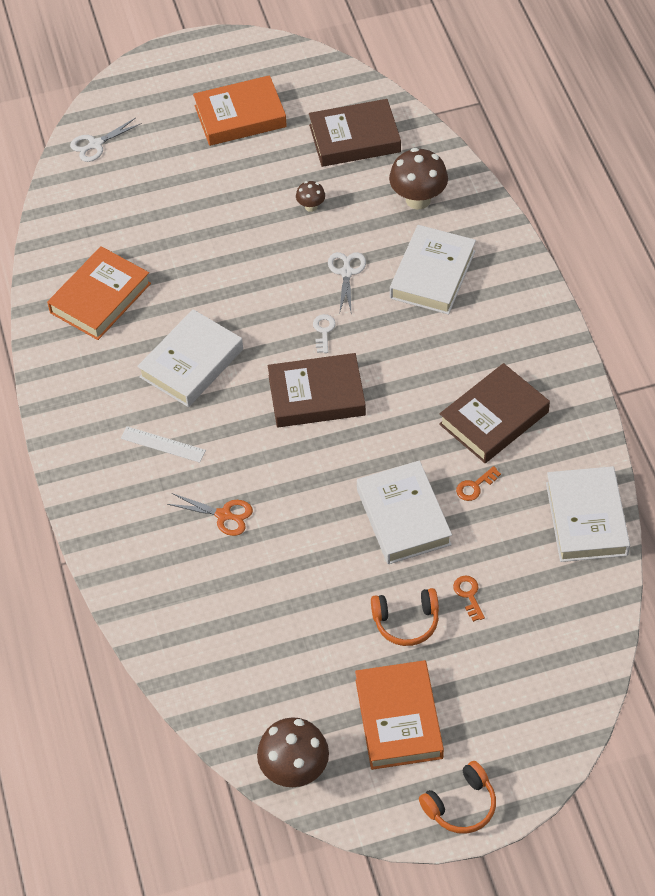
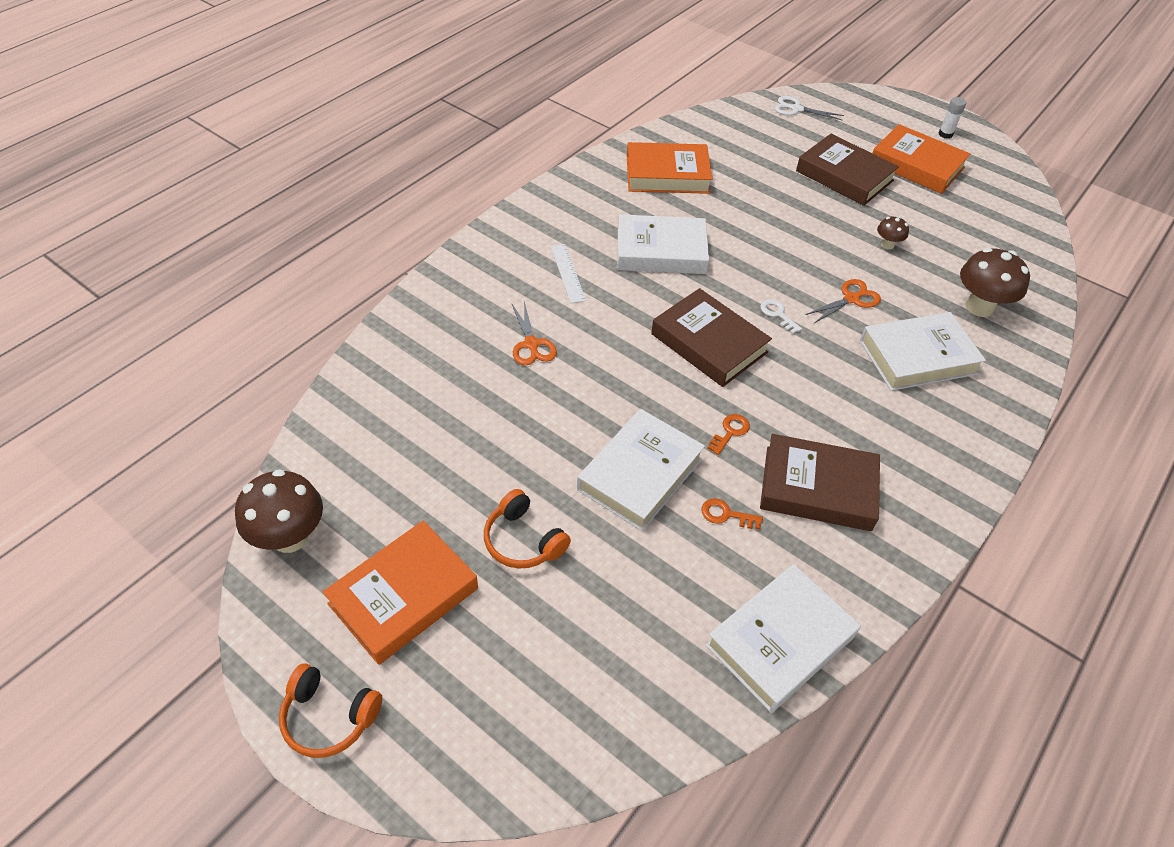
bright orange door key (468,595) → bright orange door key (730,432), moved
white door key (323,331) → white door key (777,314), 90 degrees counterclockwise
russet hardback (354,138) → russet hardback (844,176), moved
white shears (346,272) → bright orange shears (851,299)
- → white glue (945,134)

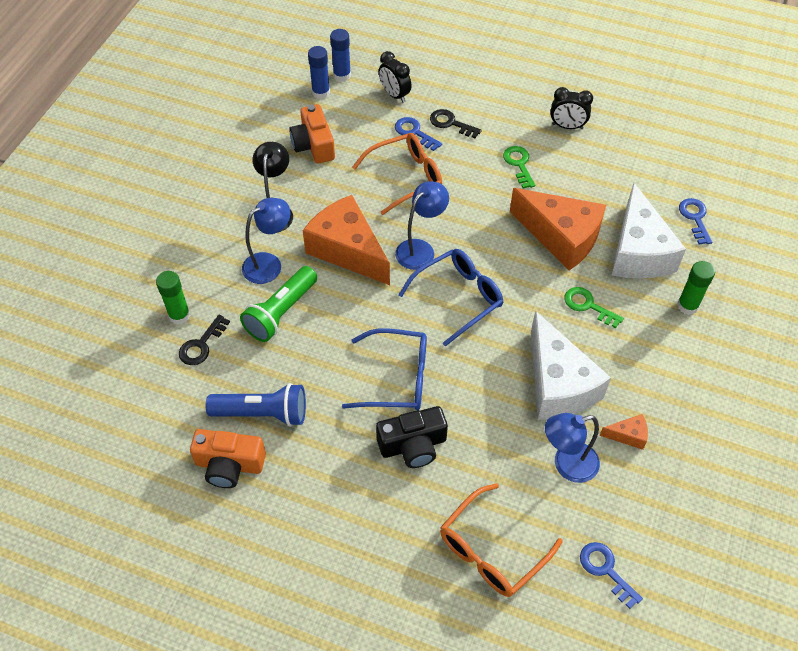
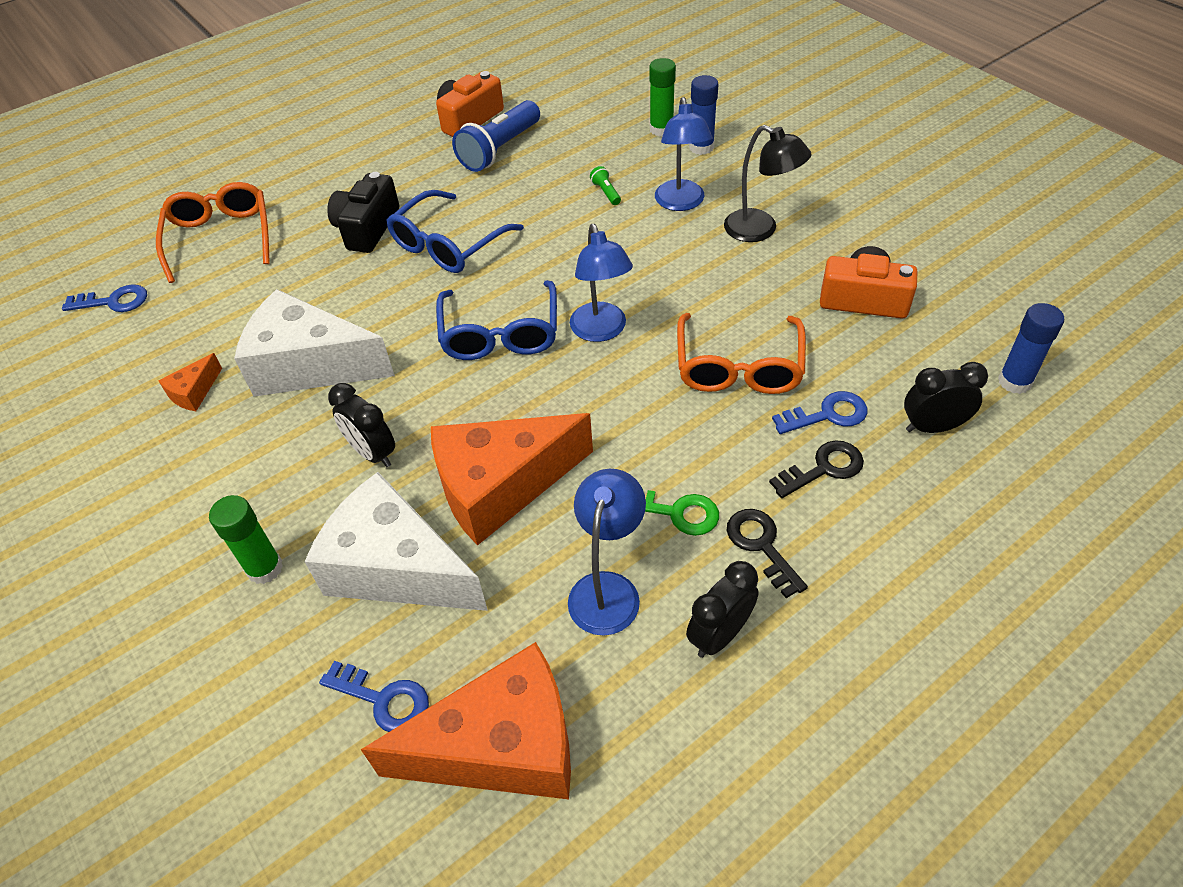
leaf-green door key (588,306) → jet-black alarm clock (373,453)
bright orange cheese wedge (347,250) → bright orange cheese wedge (501,746), moved
cobalt reading lamp (567,465) → cobalt reading lamp (607,589), moved
leaf-green pocket torch (281,312) → leaf-green pocket torch (606,192), x0.42
cobalt glue (321,92) → cobalt glue (701,147), moved
jet-black door key (201,344) → jet-black door key (762,546), moved

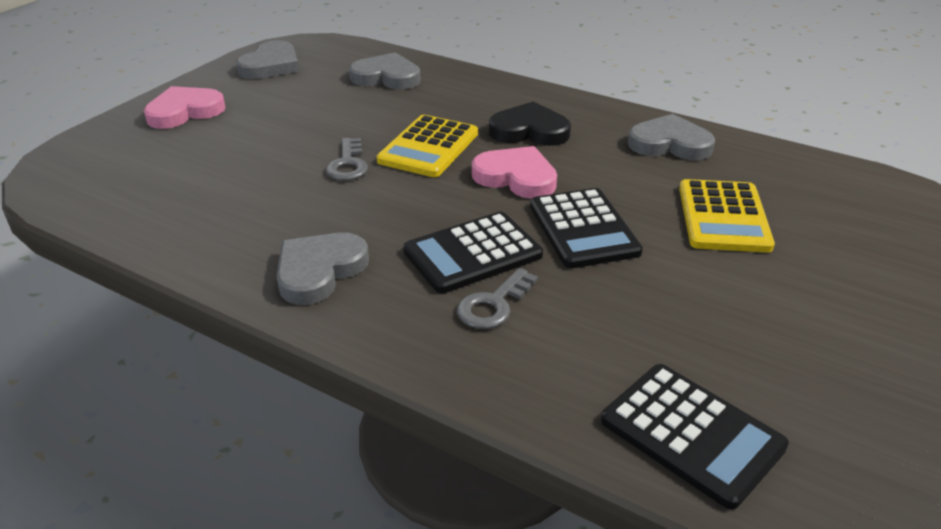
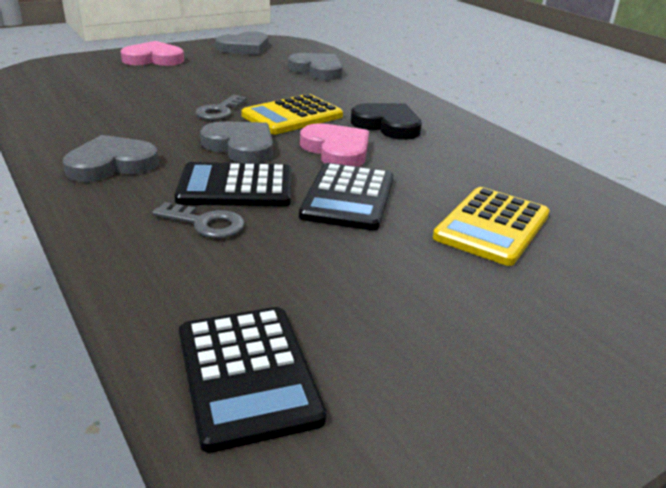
grey door key (493,305) → grey door key (206,223), 135 degrees counterclockwise
grey love heart (670,144) → grey love heart (241,146), moved

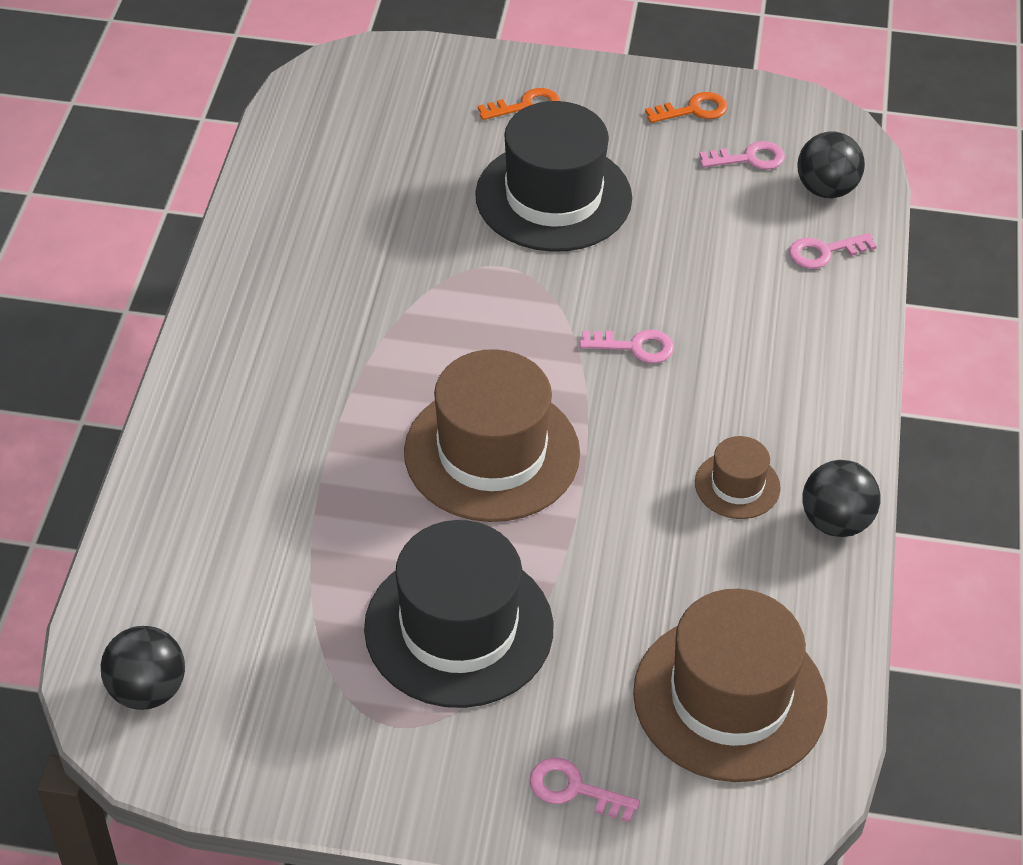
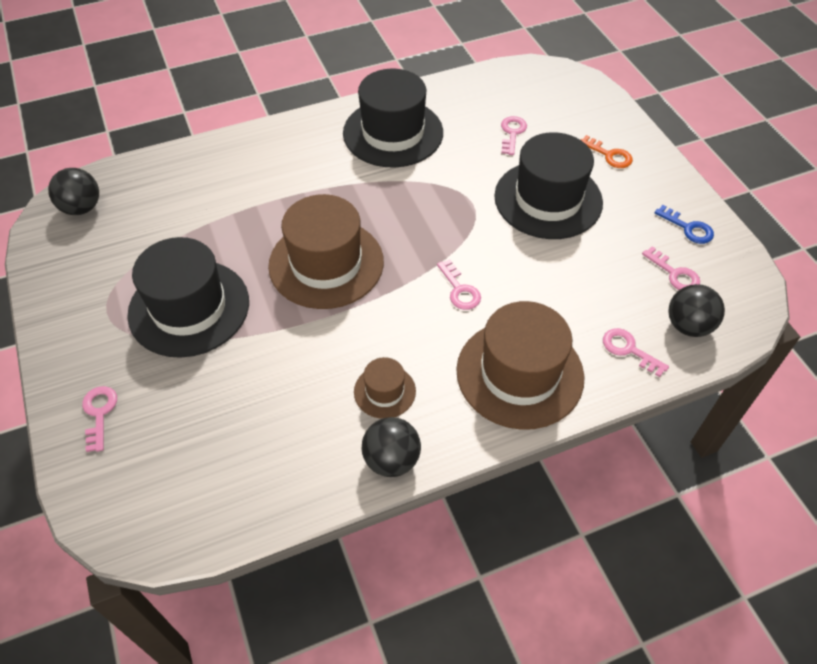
- → jet-black tall hat (393,133)
russet tall hat (729,698) → russet tall hat (519,373), moved
- → pink door key (512,133)
bright orange door key (693,110) → cobalt door key (688,228)

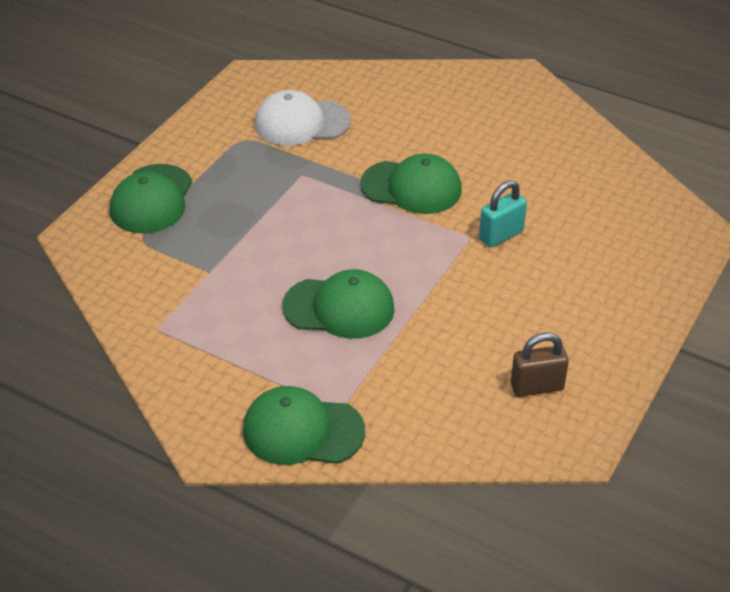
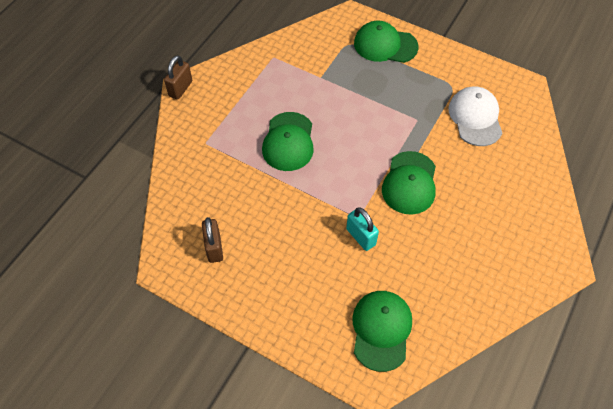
- → russet small lock (180,89)
leaf-green baseball cap (302,431) → leaf-green baseball cap (381,330), moved

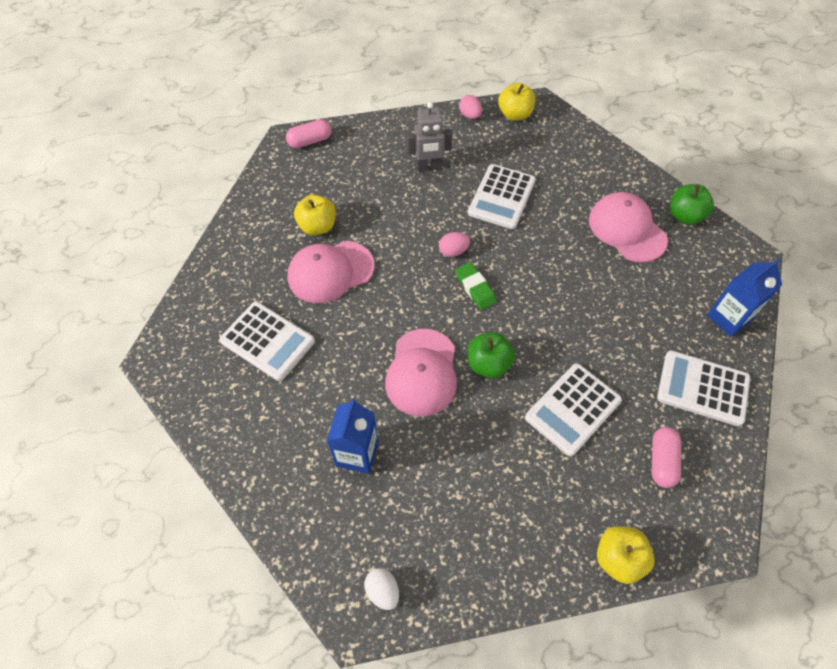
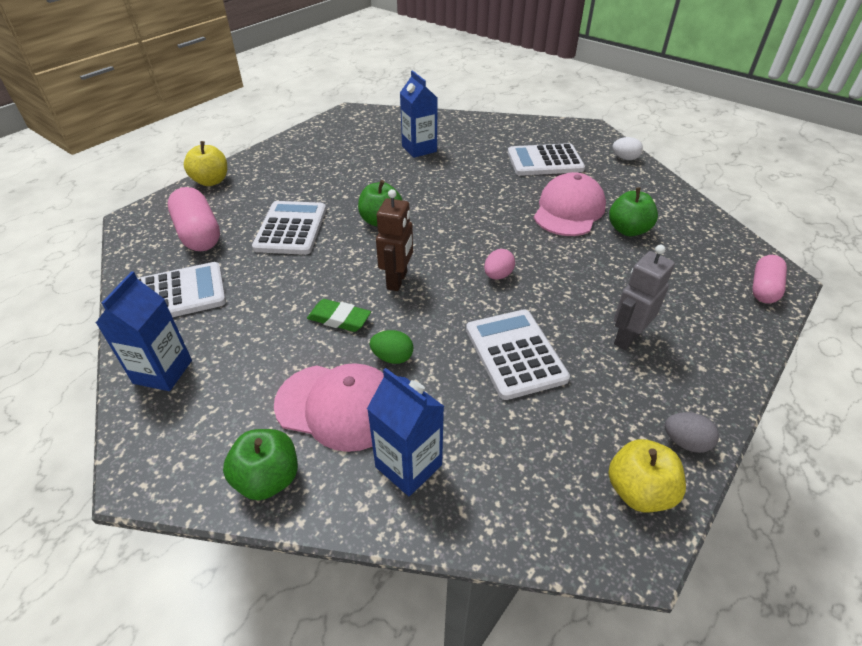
pink pill shape (662,461) → pink pill shape (198,234), x1.54
leaf-green pencil eraser (475,288) → leaf-green pencil eraser (339,319), moved
- → cobalt carton (408,466)
- → leaf-green egg (392,357)
- → russet toy robot (397,280)
golden apple (317,226) → leaf-green apple (628,230)
white egg (382,591) → white egg (625,158), moved
pink egg (470,115) → grey egg (685,442)
pink baseball cap (422,372) → -

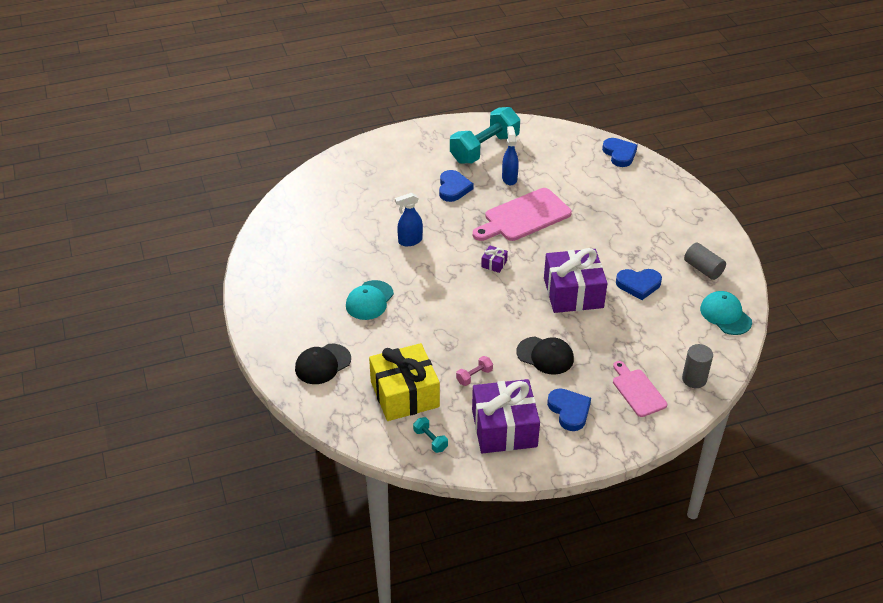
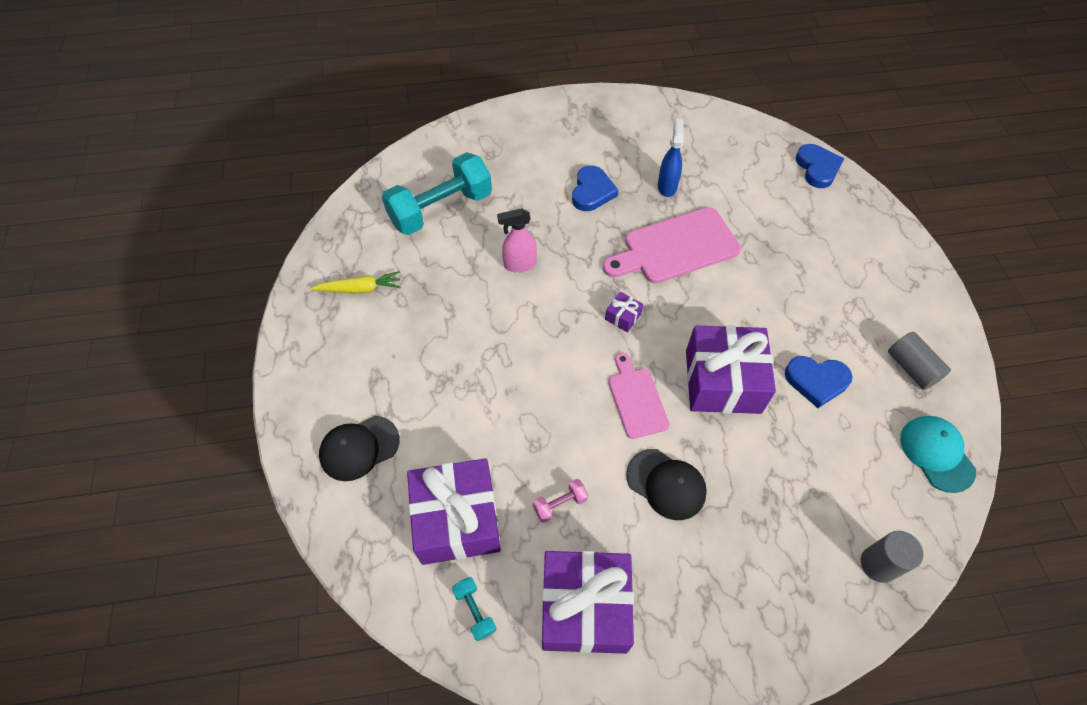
- → golden carrot (360,289)
turquoise dumbbell (484,149) → turquoise dumbbell (441,209), moved
golden gift (404,394) → purple gift (457,519)
cobalt sprayer (410,241) → pink sprayer (519,265)
pink chopping board (637,391) → pink chopping board (636,399), moved
turquoise baseball cap (369,300) → -
cobalt love heart (569,411) → -

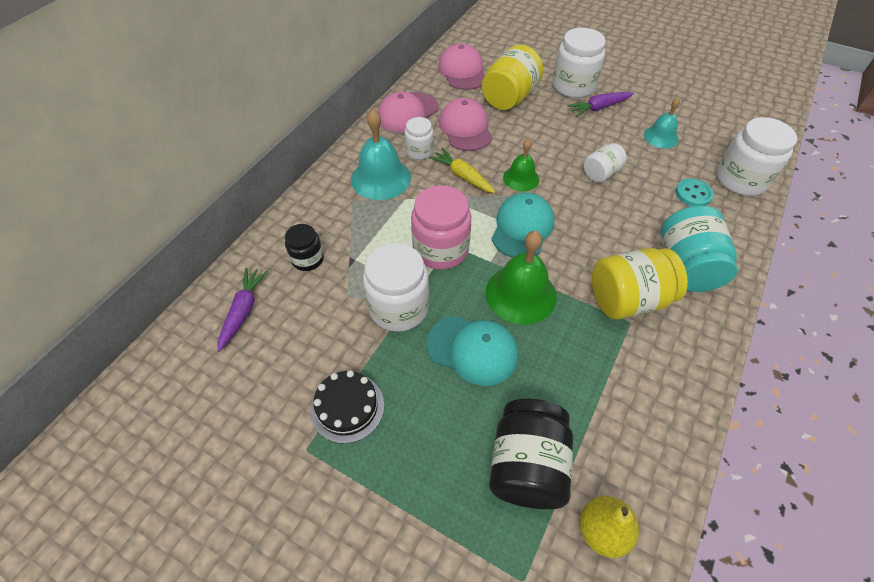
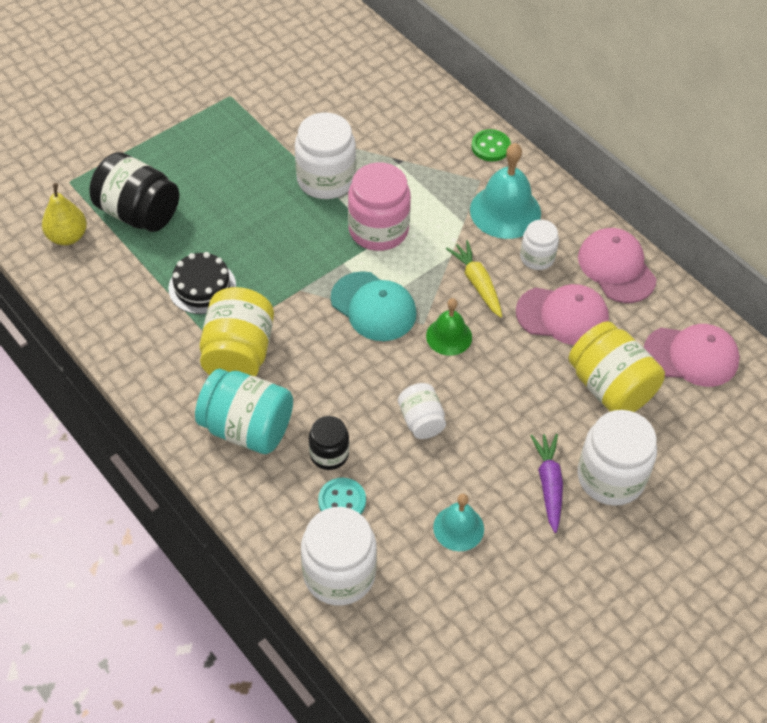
jet-black gateau (347,407) → jet-black gateau (202,287), moved
jet-black jar (308,259) → jet-black jar (329,454), moved
golden carrot (462,176) → golden carrot (477,283), 90 degrees counterclockwise
- → leaf-green button (490,147)
purple carrot (243,310) → -
turquoise baseball cap (472,350) → -
leaf-green bell (520,294) → -

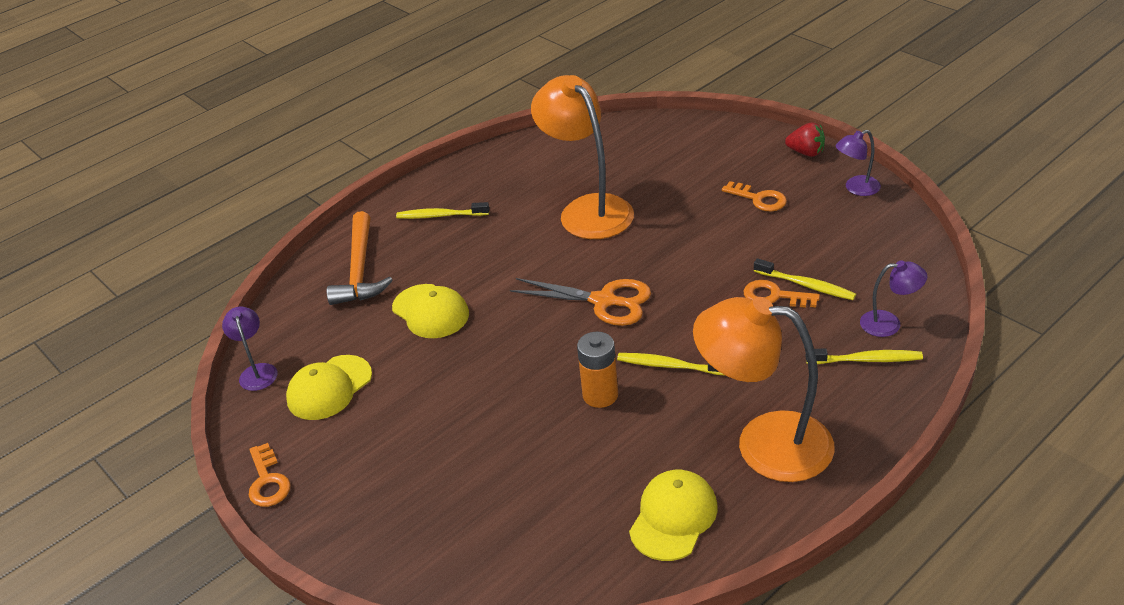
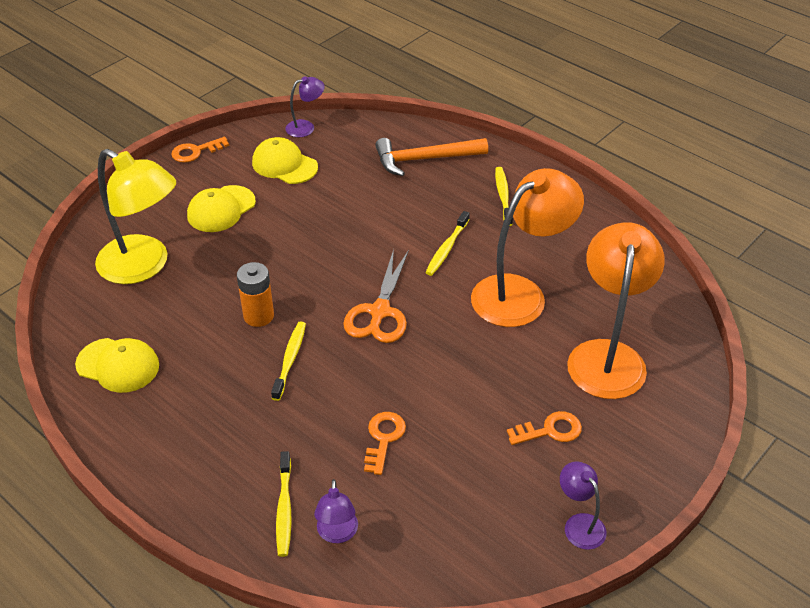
- → golden reading lamp (144,266)
golden baseball cap (430,311) → golden baseball cap (221,209), moved
golden tooth brush (806,285) → golden tooth brush (447,248), moved
bright orange door key (759,199) → bright orange door key (550,430), 135 degrees counterclockwise
bright orange reading lamp (764,443) → bright orange reading lamp (607,356), moved
red berry (806,152) → -

